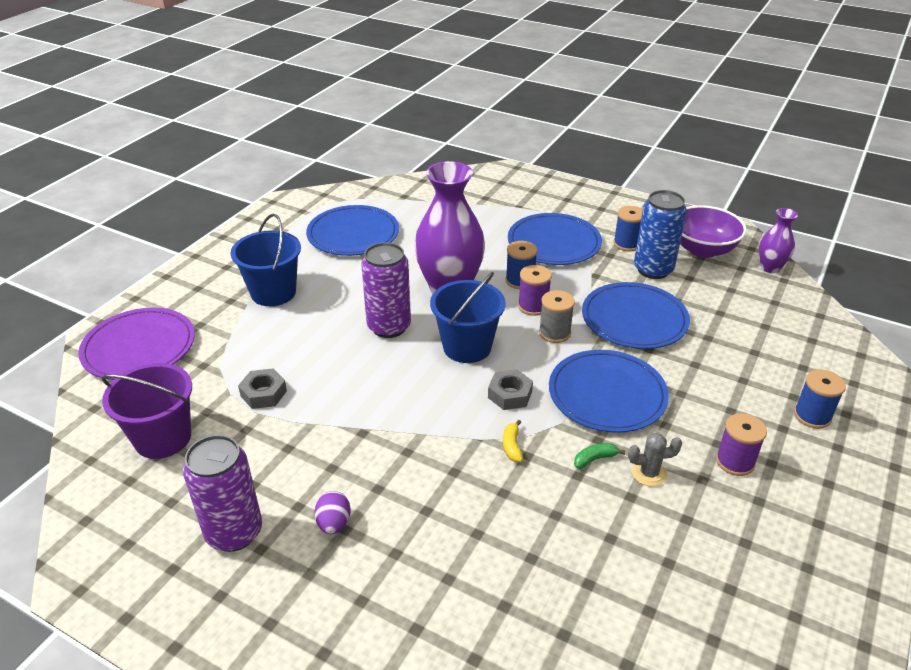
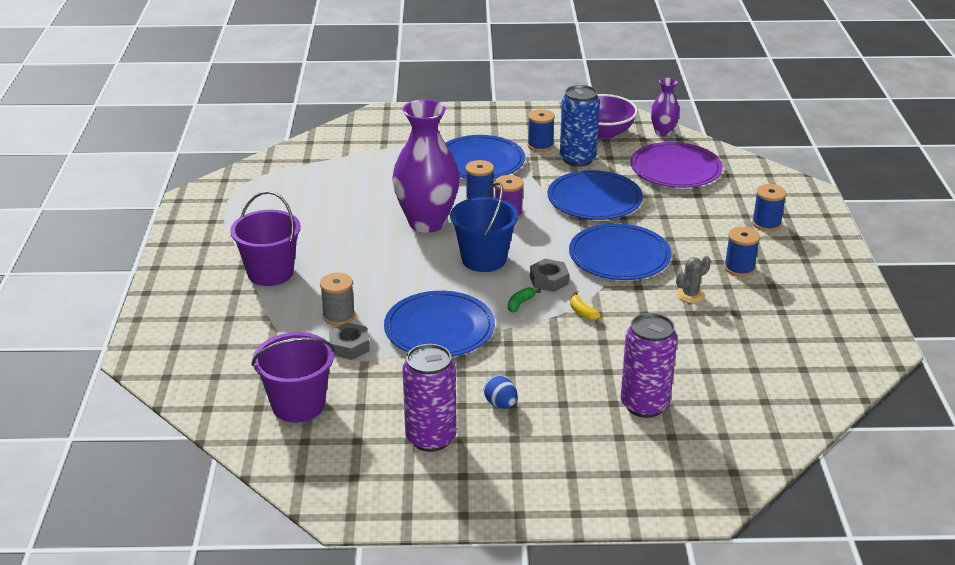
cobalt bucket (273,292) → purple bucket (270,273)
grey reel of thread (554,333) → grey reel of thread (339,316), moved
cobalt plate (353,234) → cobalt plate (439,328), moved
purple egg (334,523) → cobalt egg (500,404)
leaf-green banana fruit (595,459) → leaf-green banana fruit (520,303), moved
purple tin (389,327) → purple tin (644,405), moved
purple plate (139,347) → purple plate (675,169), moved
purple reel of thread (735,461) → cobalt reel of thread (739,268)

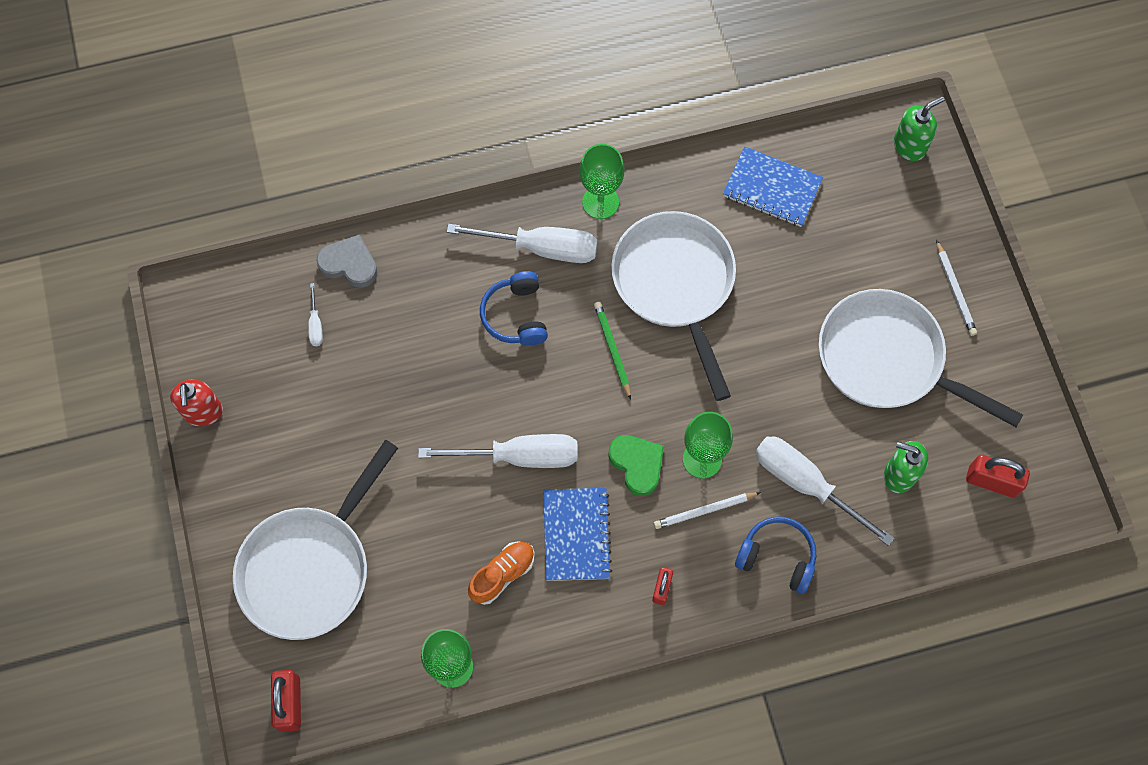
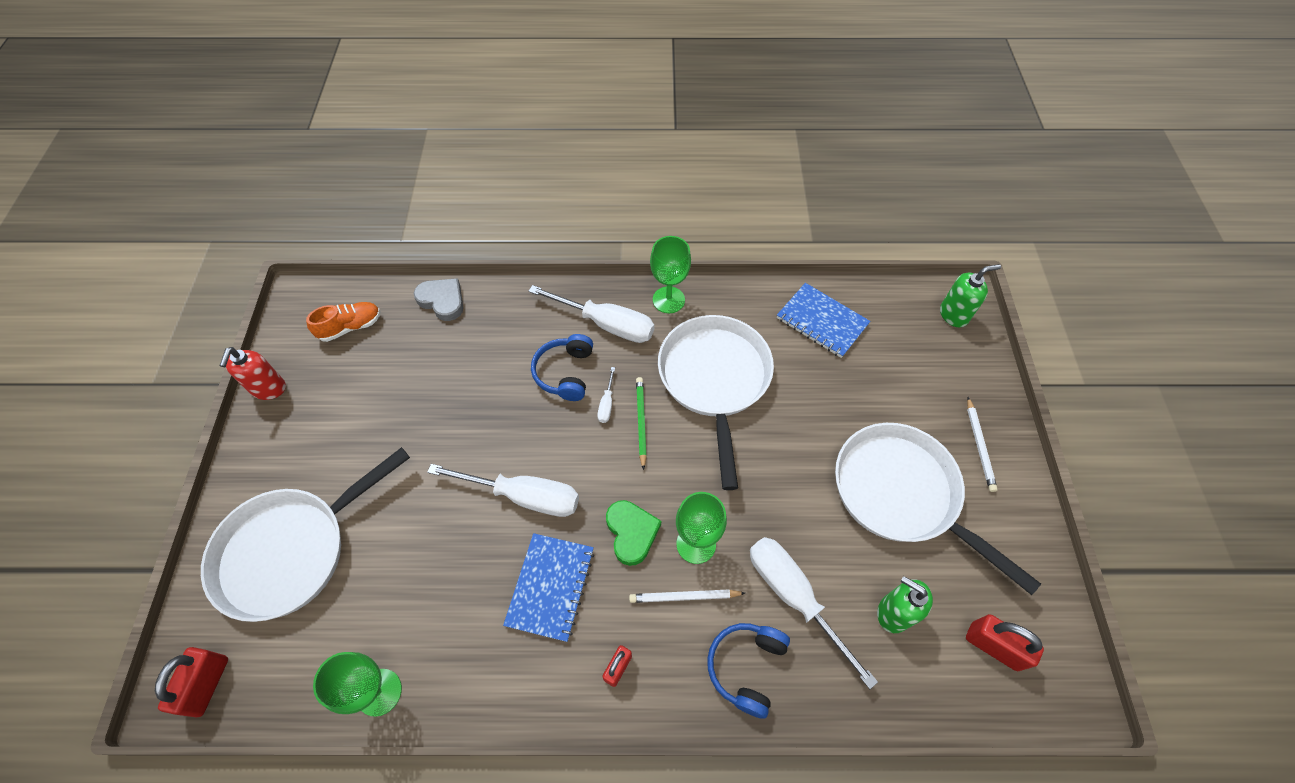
bright orange lace-up shoe (502,574) → bright orange lace-up shoe (350,327), moved
white screwdriver (316,324) → white screwdriver (606,404), moved
cobalt headset (777,557) → cobalt headset (746,667), 105 degrees counterclockwise

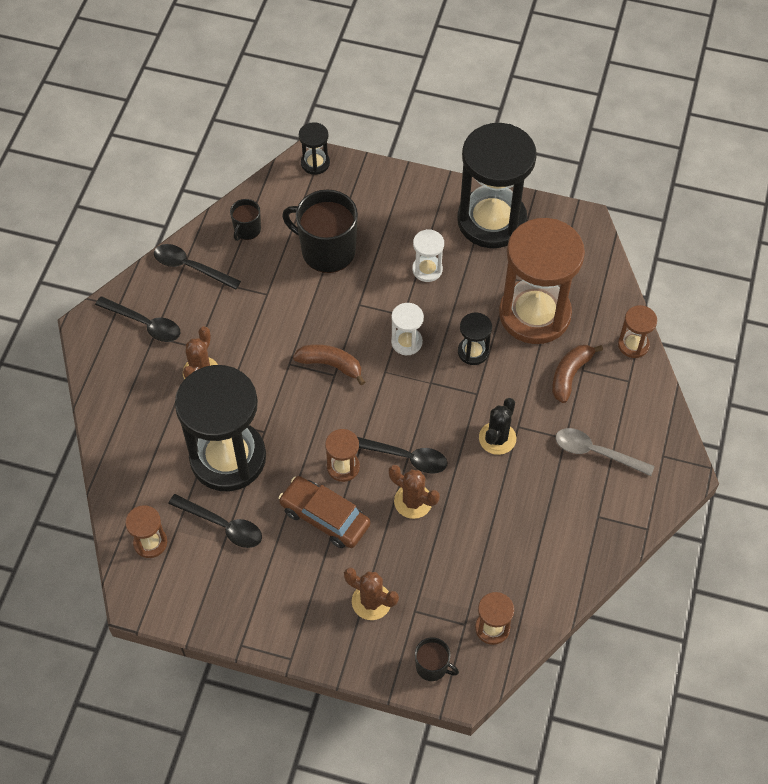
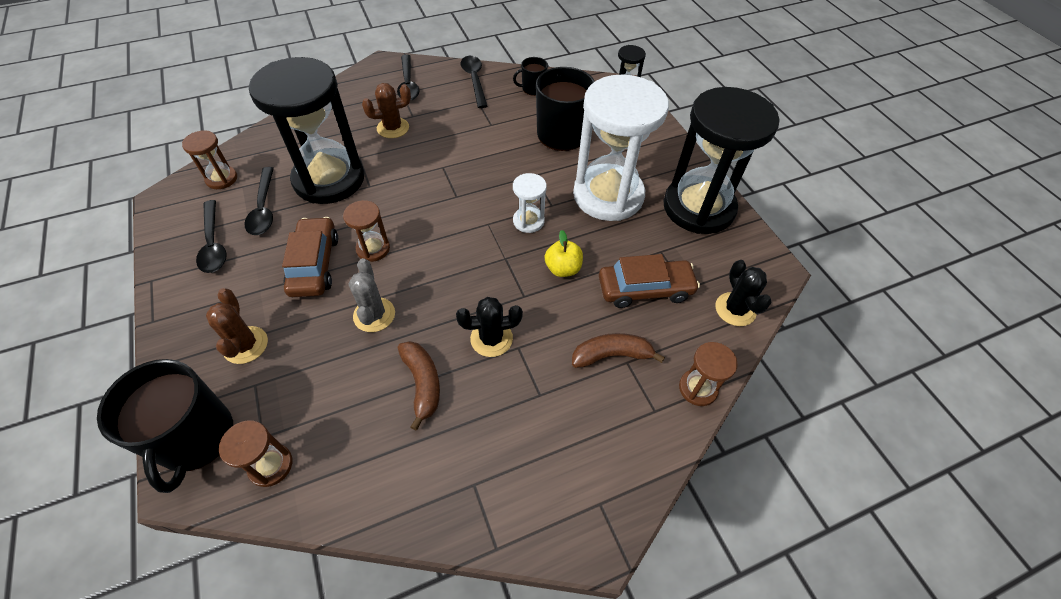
jet-black mug (432,666) → jet-black mug (195,438), x2.00
jet-black teaspoon (404,457) → jet-black teaspoon (213,244), moved
russet prickly plant (413,501) → grey prickly plant (374,315)
russet banana fruit (330,365) → russet banana fruit (422,384), moved
jet-black sandglass (473,352) → golden apple (563,269)
white sandglass (427,269) → white sandglass (608,195), x2.33
russet sandglass (534,314) → russet car (645,289)
- → jet-black prickly plant (735,309)
grey teaspoon (596,452) → -

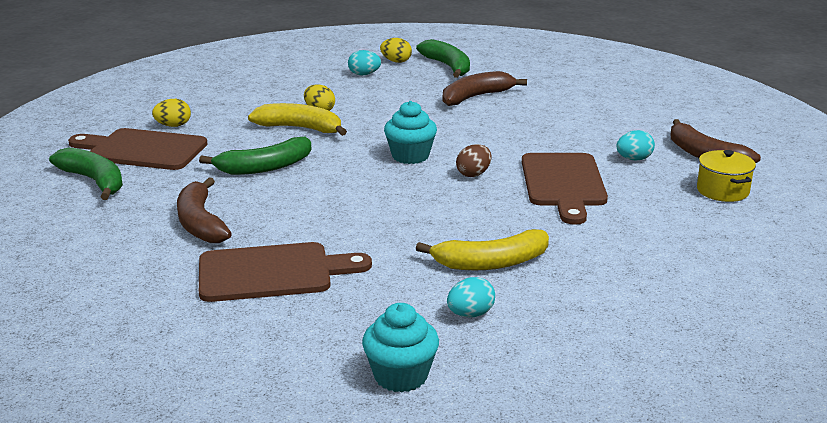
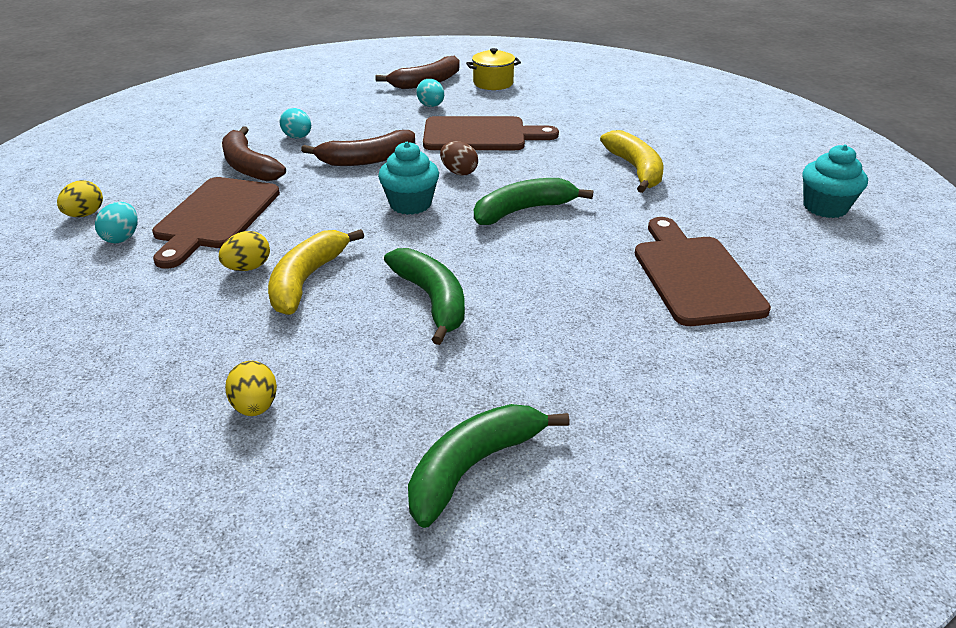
russet chopping board (142,150) → russet chopping board (215,217), moved
turquoise egg (470,314) → turquoise egg (298,137), moved
russet banana fruit (200,223) → russet banana fruit (367,159), moved
leaf-green banana fruit (448,66) → leaf-green banana fruit (523,210), moved

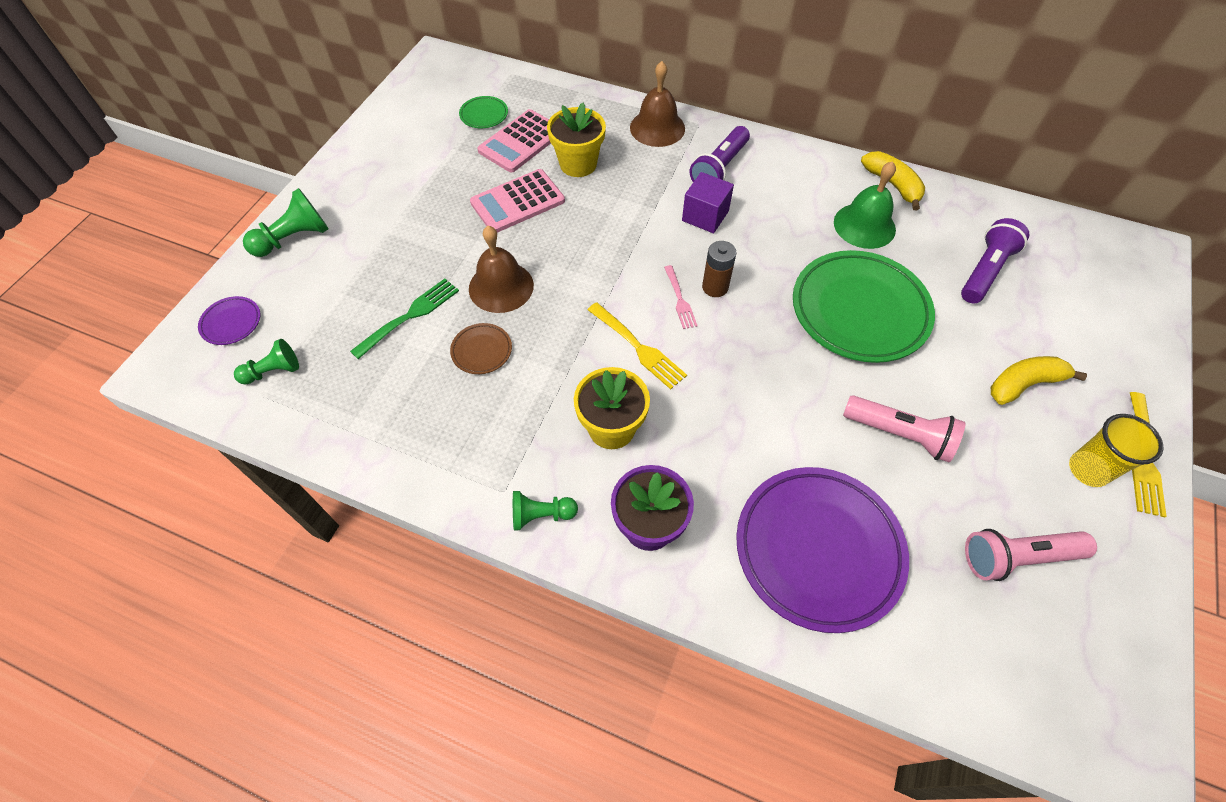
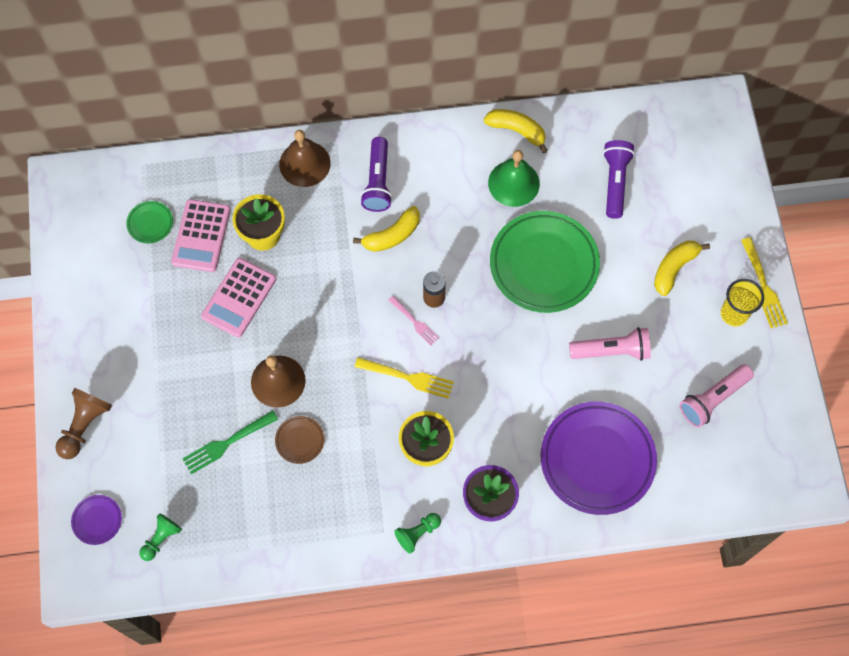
leaf-green pawn (294,238) → russet pawn (85,425)
leaf-green fork (409,317) → leaf-green fork (227,442), 135 degrees counterclockwise
purple cube (705,216) → golden banana fruit (392,235)

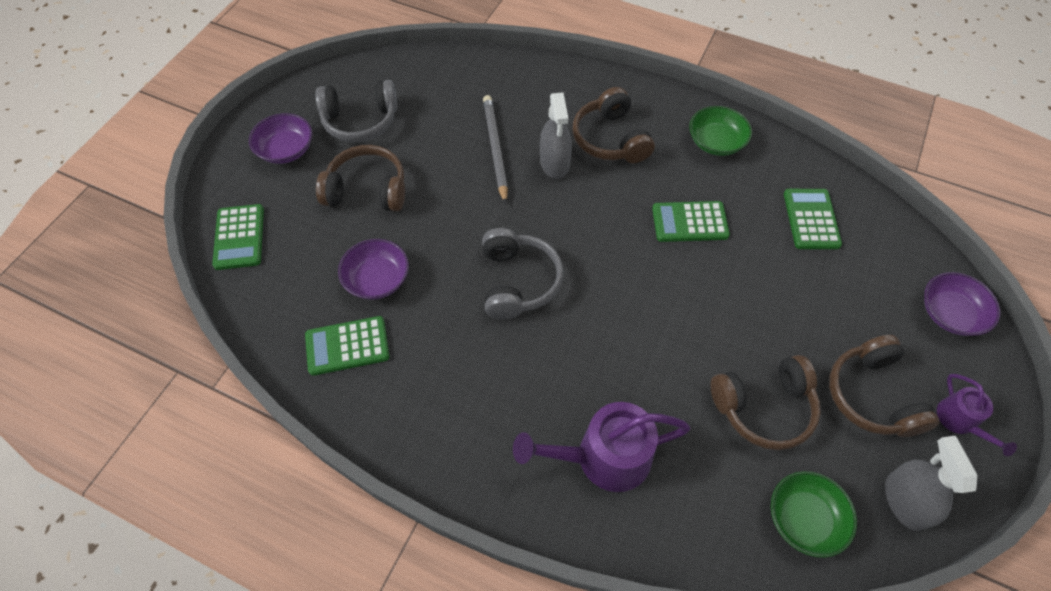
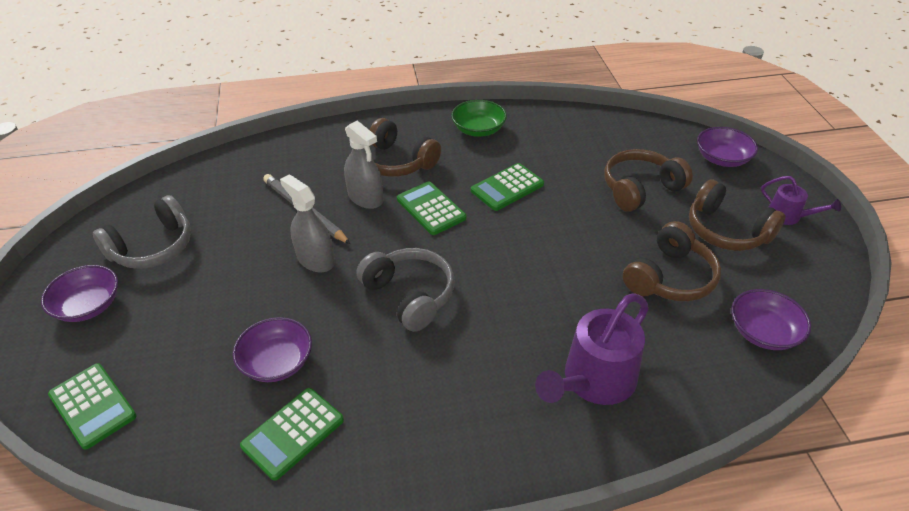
grey sprayer (905,501) → grey sprayer (315,259), moved
leaf-green adding machine (811,219) → leaf-green adding machine (431,209), moved
russet headset (367,190) → russet headset (640,189), moved
leaf-green serving bowl (804,519) → purple serving bowl (763,332)

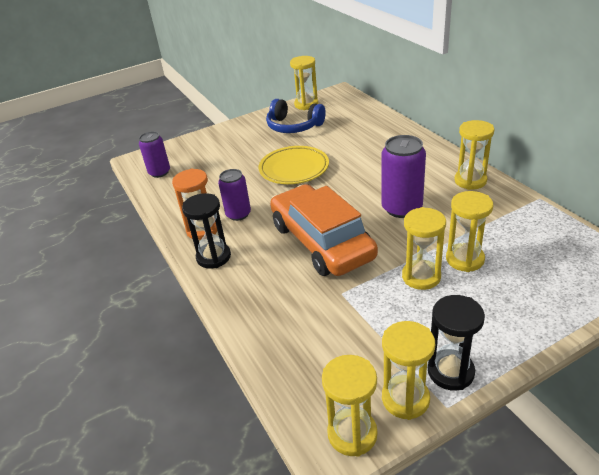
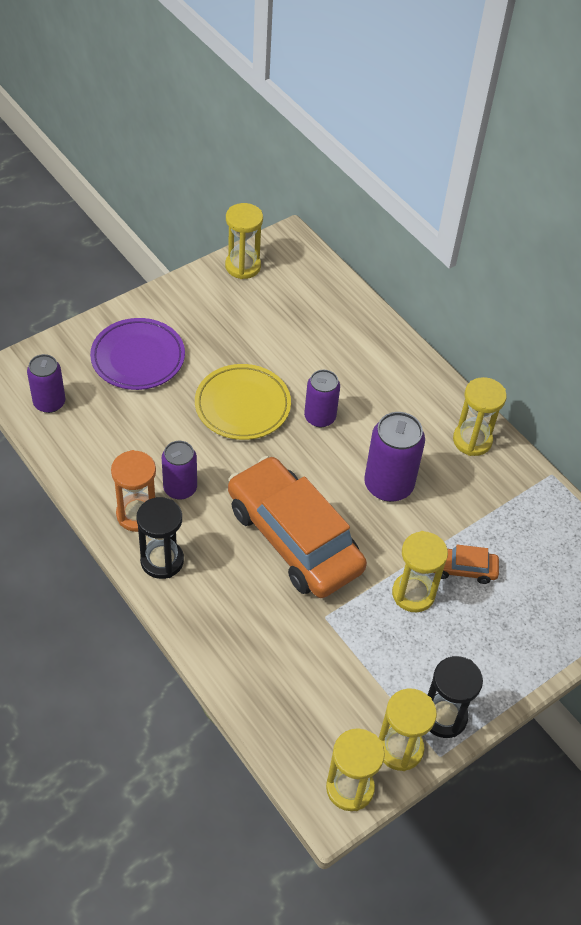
- → purple plate (138,358)
- → purple tin (320,417)
golden sandglass (465,259) → bright orange car (462,569)
cobalt headset (294,126) → -

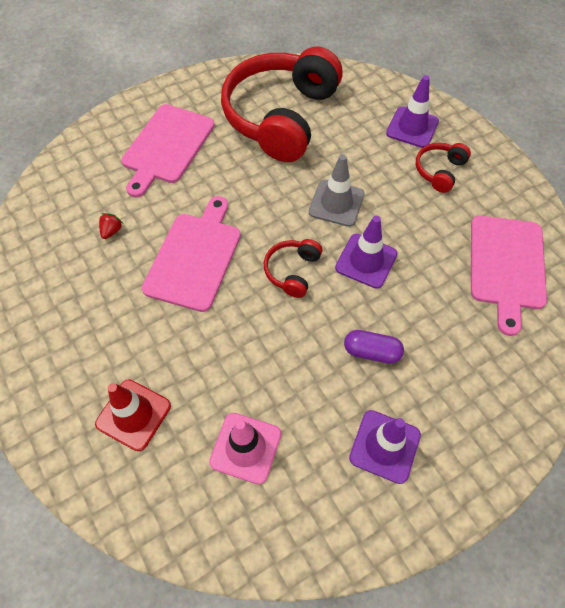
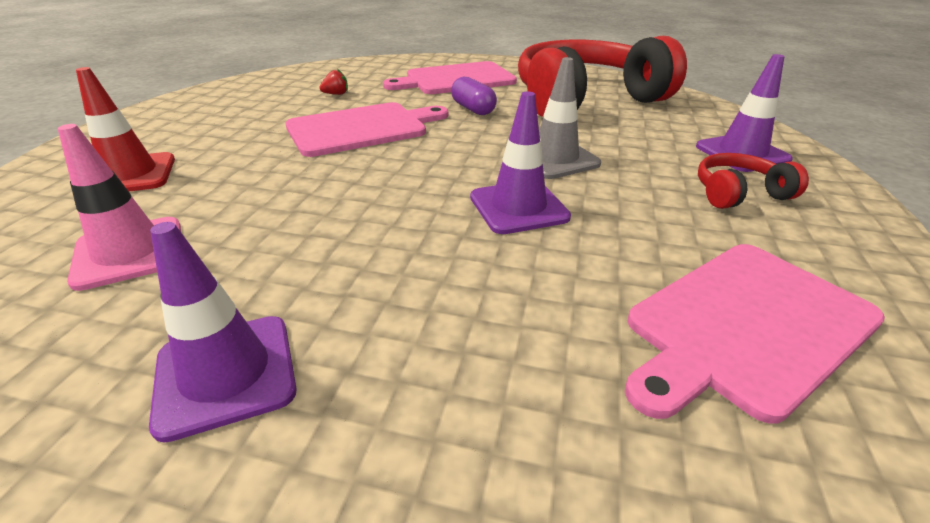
purple pill shape (371,352) → purple pill shape (473,109), moved
red headset (292,271) → -

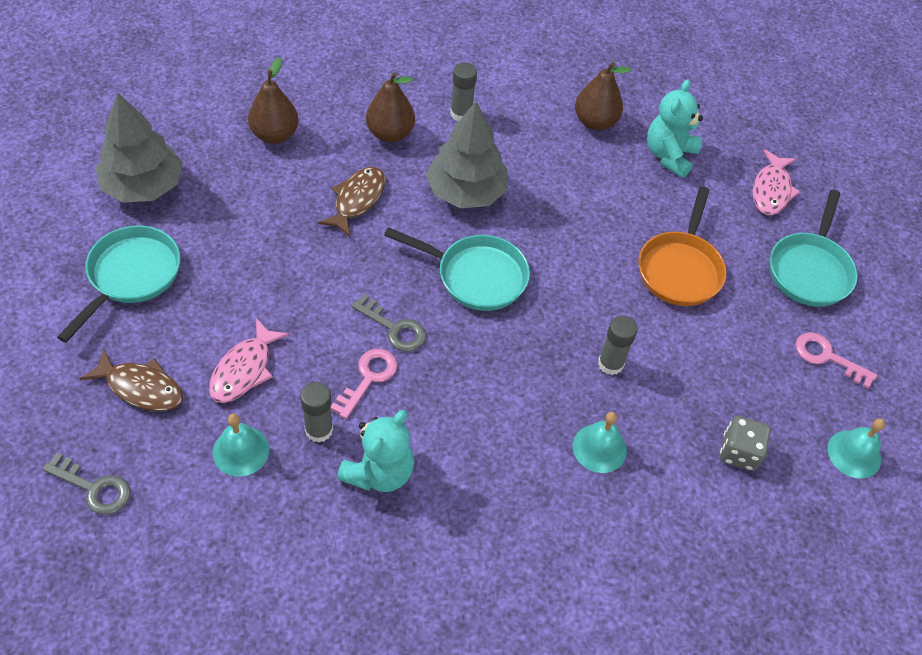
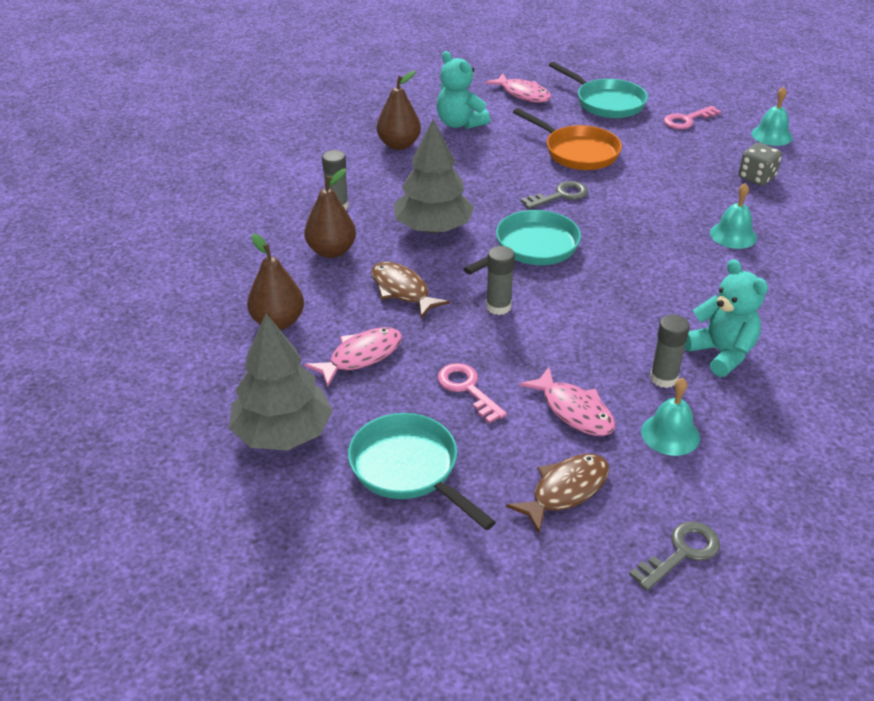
- → pink fish (361,356)
pink door key (368,378) → pink door key (467,389), moved
grey glue (610,364) → grey glue (498,307), moved
grey door key (394,328) → grey door key (560,196), moved

